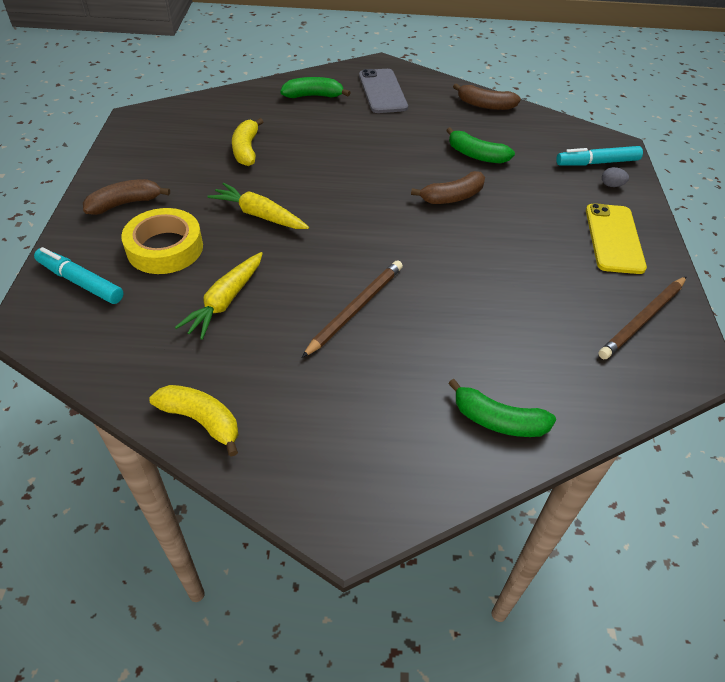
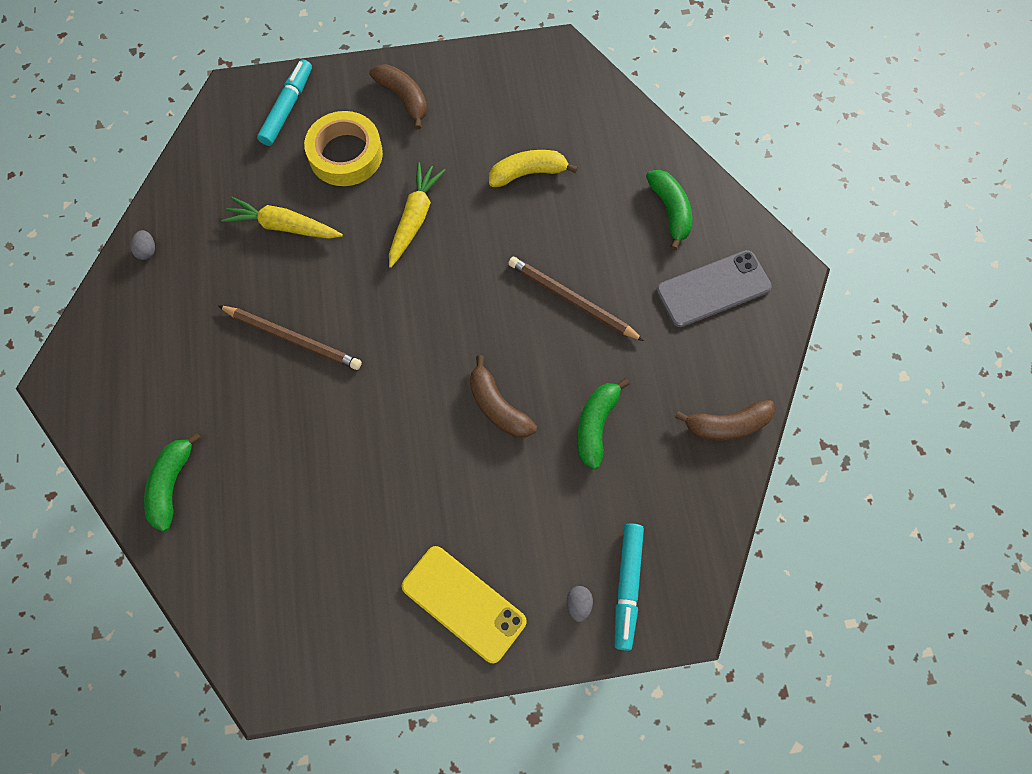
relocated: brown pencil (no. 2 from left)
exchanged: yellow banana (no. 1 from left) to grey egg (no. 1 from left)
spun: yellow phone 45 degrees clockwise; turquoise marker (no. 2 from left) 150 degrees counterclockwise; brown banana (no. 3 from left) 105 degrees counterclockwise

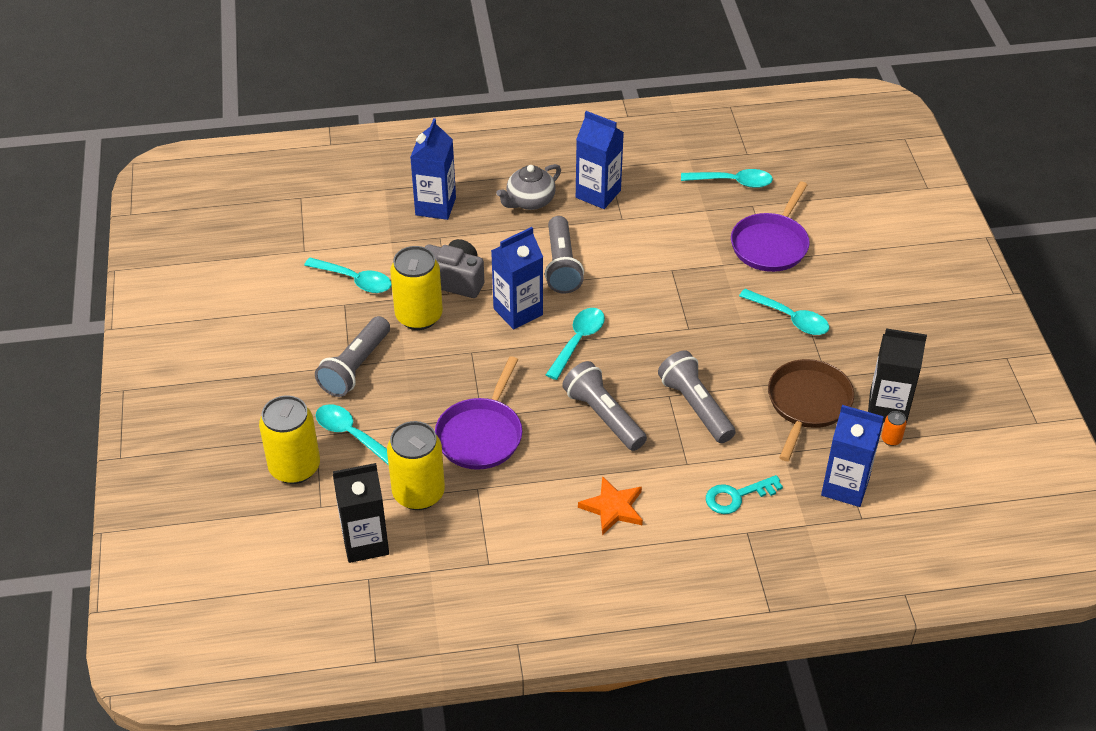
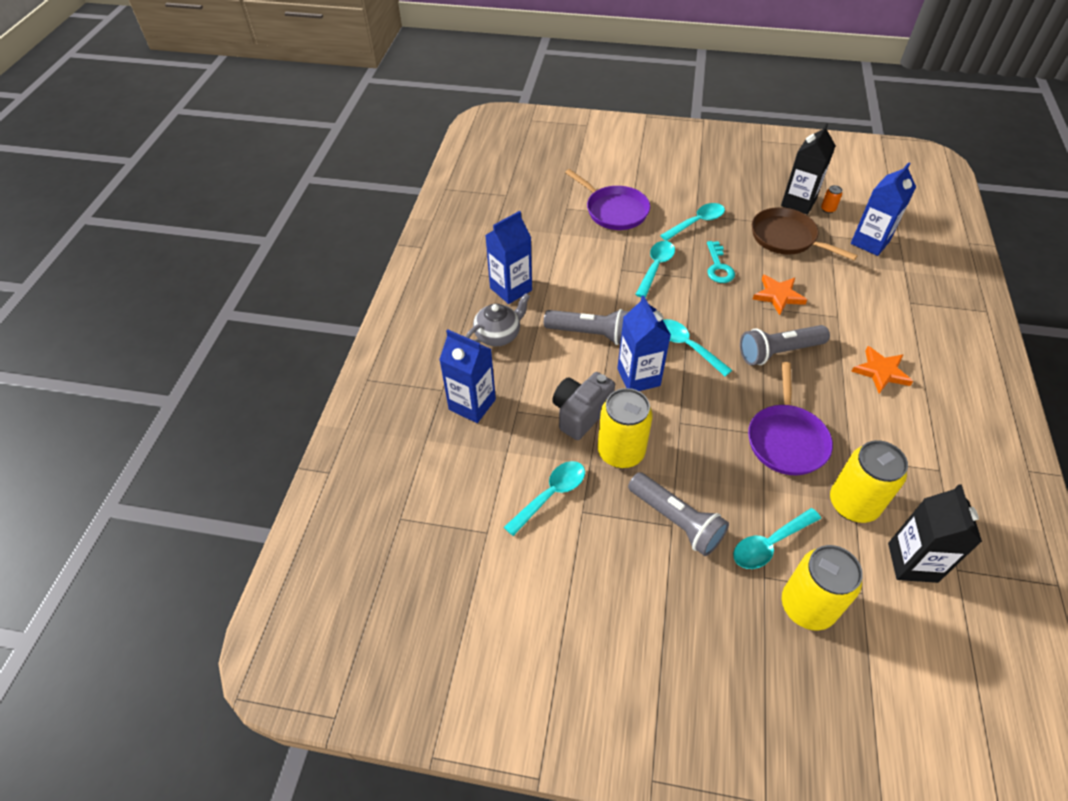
relocated: turquoise spoon (no. 4 from left in the first image) to turquoise spoon (no. 2 from left); turquoise key
exchanged: grey flashlight (no. 4 from left) to orange star (no. 1 from left)
spun: grey teapot 105 degrees counterclockwise; purple pan (no. 1 from left in the first image) 60 degrees clockwise

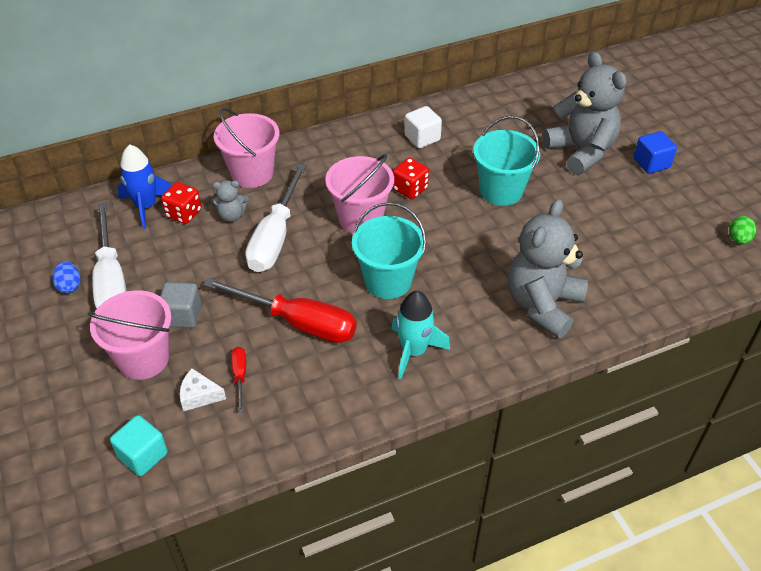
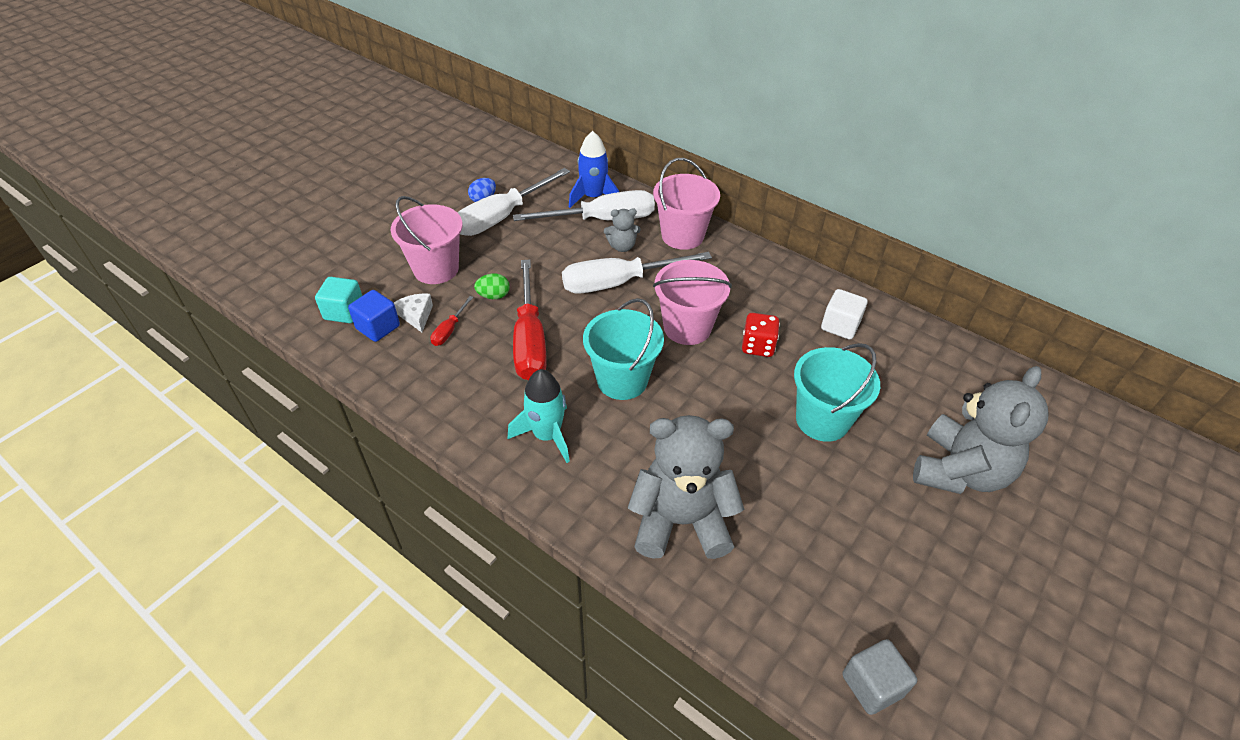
relocated: blue cube; green egg; grey cube
exchanged: red dice (no. 1 from left) to white screwdriver (no. 2 from left)
spun: red screwdriver (no. 1 from left) 150 degrees clockwise; grey teddy bear (no. 1 from left) 60 degrees counterclockwise

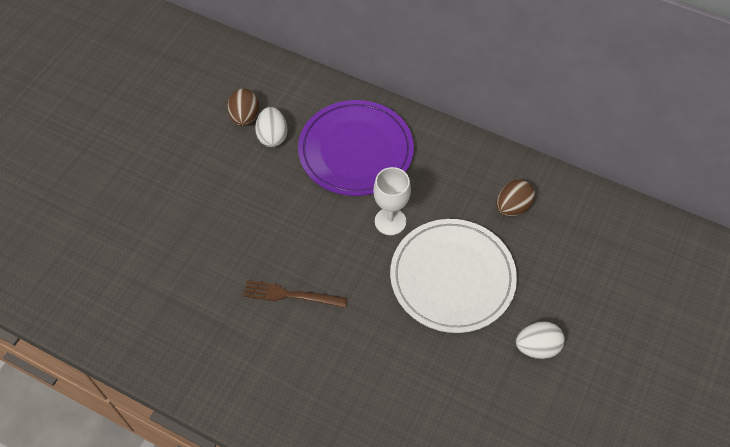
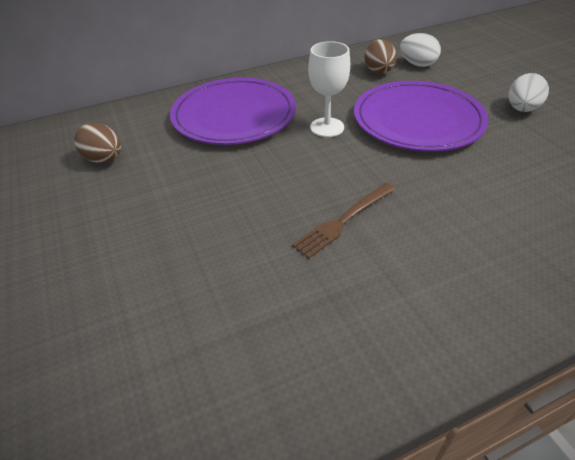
relocated: white egg (no. 1 from left)
colour: white plate to purple plate (no. 2 from left)

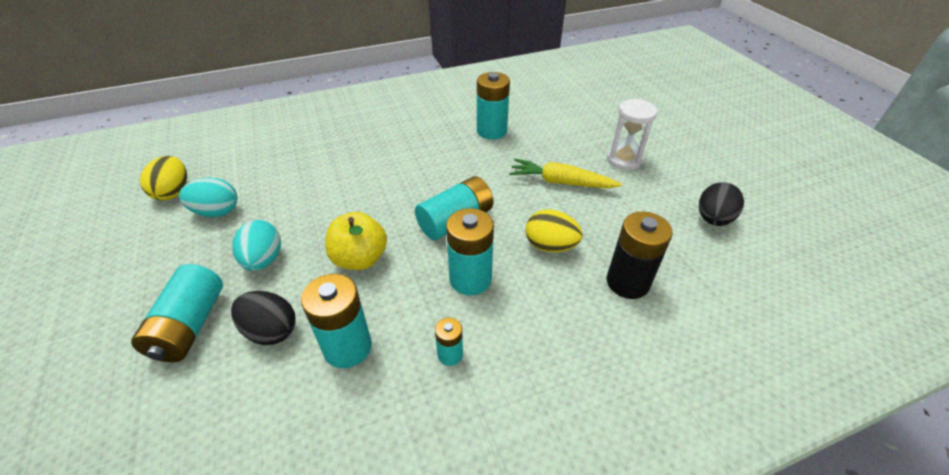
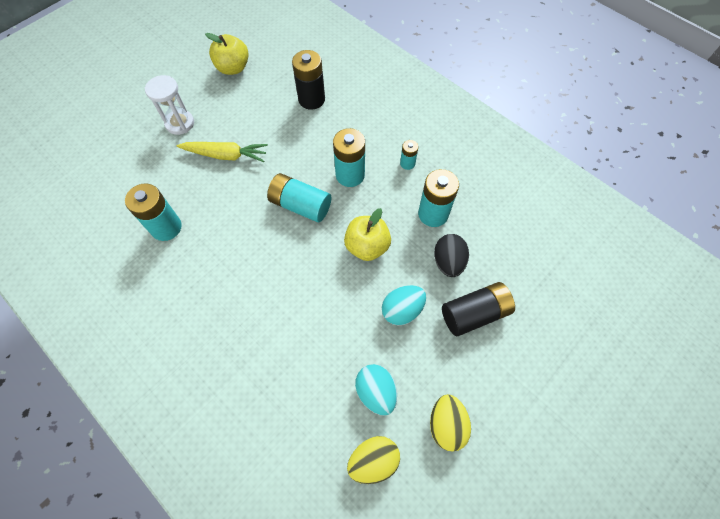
relocated: yellow egg (no. 2 from left)
exchanged: black egg (no. 2 from left) to yellow apple (no. 1 from left)
colour: turquoise battery (no. 1 from left) to black battery (no. 2 from left)
spun: yellow carrot 75 degrees counterclockwise

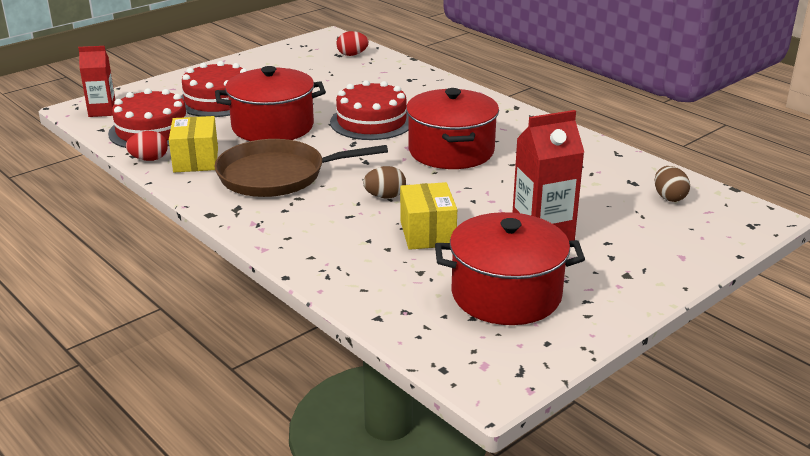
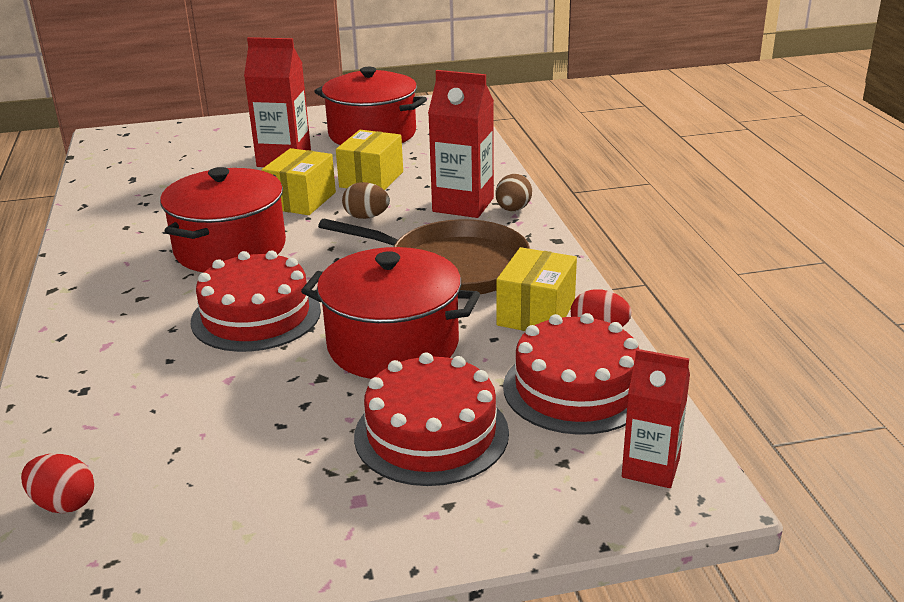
appeared: yellow box (no. 1 from left); red carton (no. 2 from left)
relocated: brown egg (no. 2 from left)

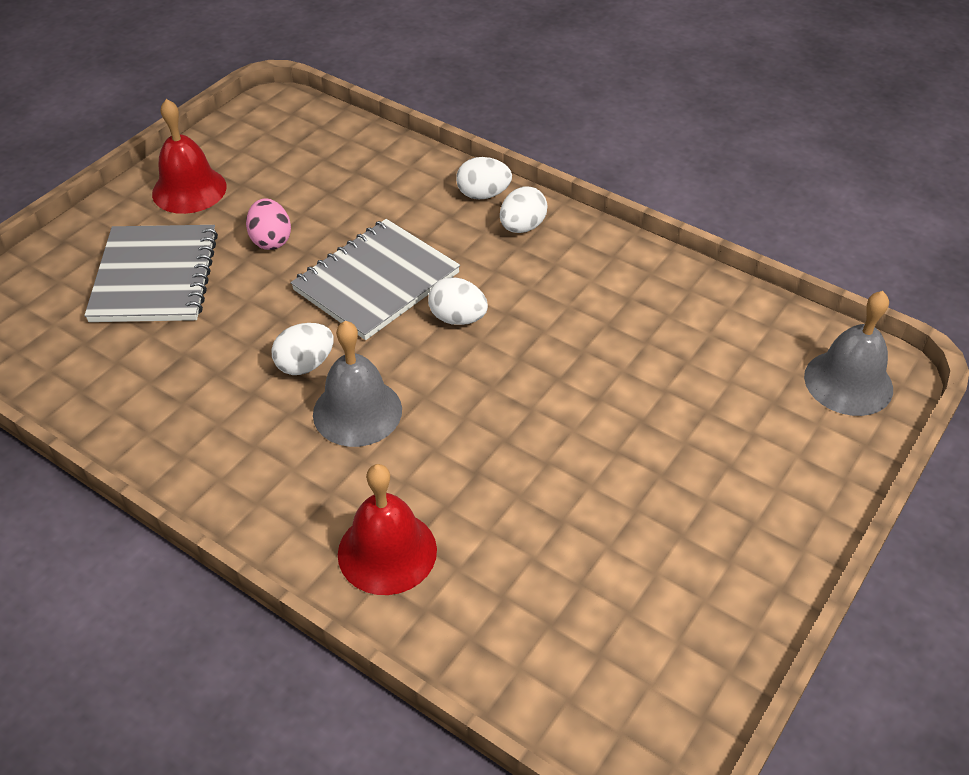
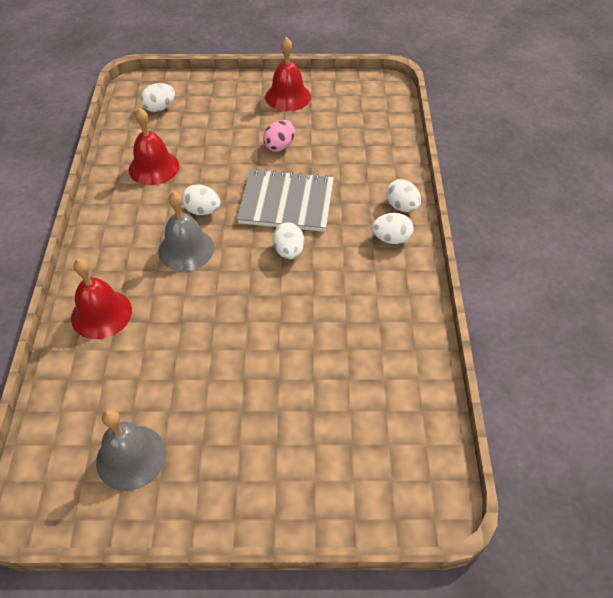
missing: grey notebook (no. 1 from left)
appeared: red bell (no. 2 from left); white egg (no. 1 from left)
relocated: grey bell (no. 2 from left in the first image) to grey bell (no. 1 from left)

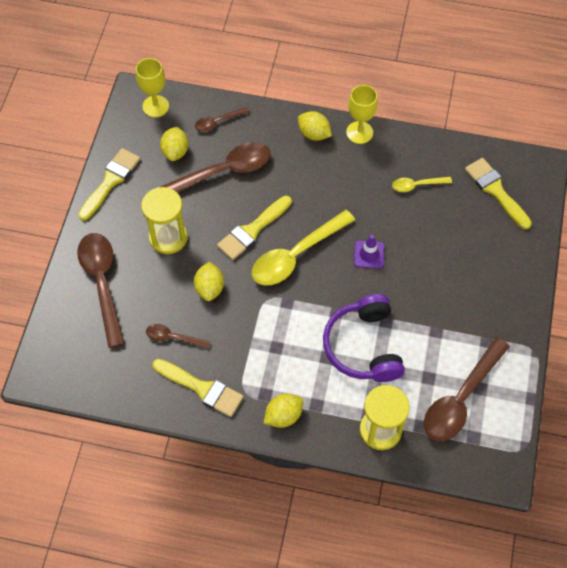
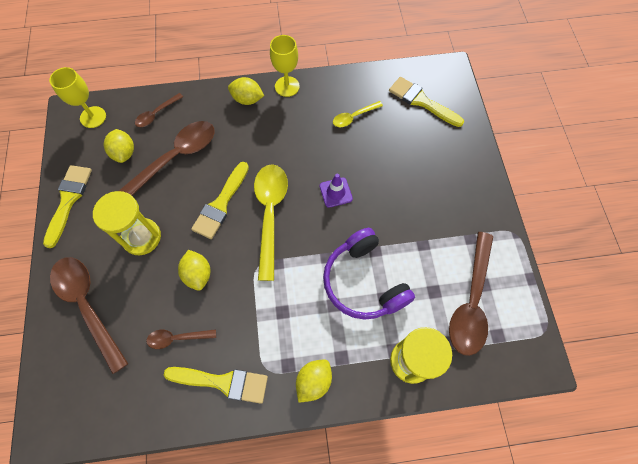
spun: yellow spoon (no. 1 from left) 150 degrees clockwise

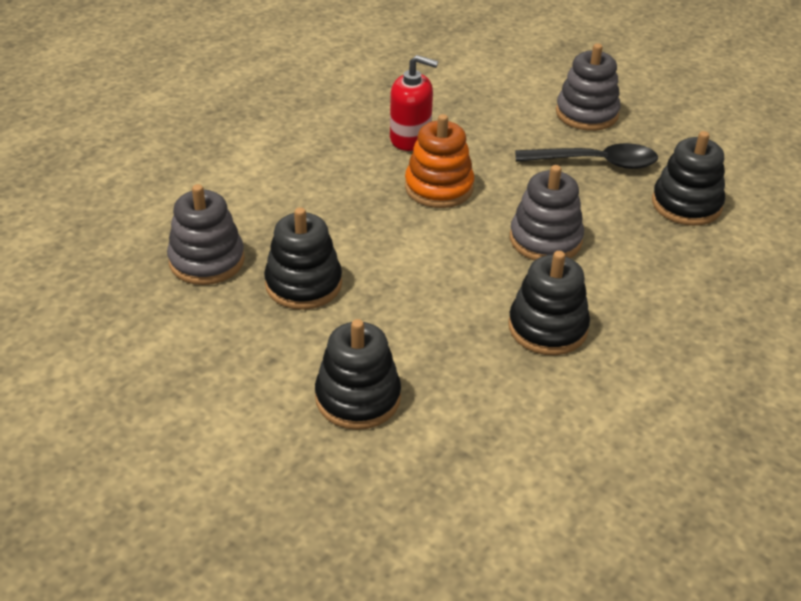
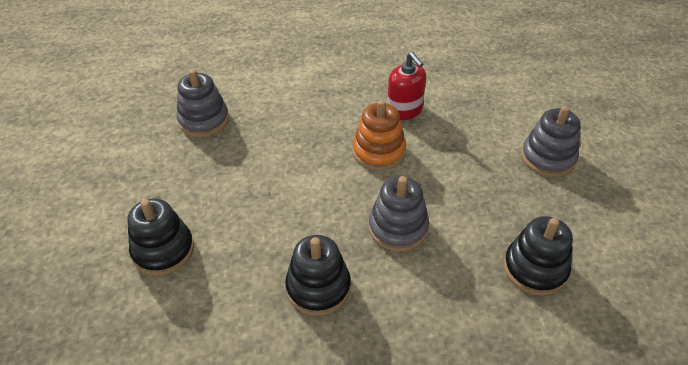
missing: black stacking toy (no. 1 from left); black spoon

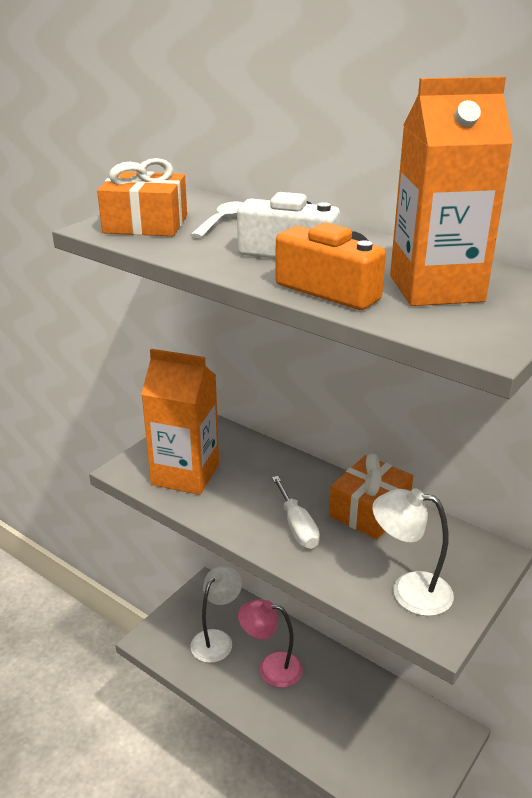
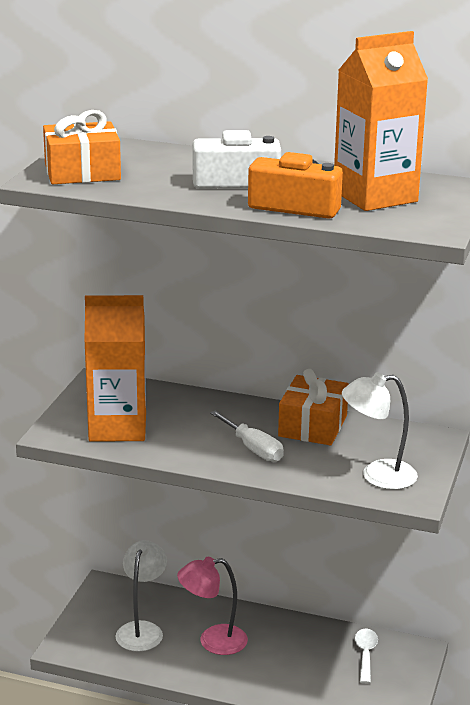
relocated: white spoon

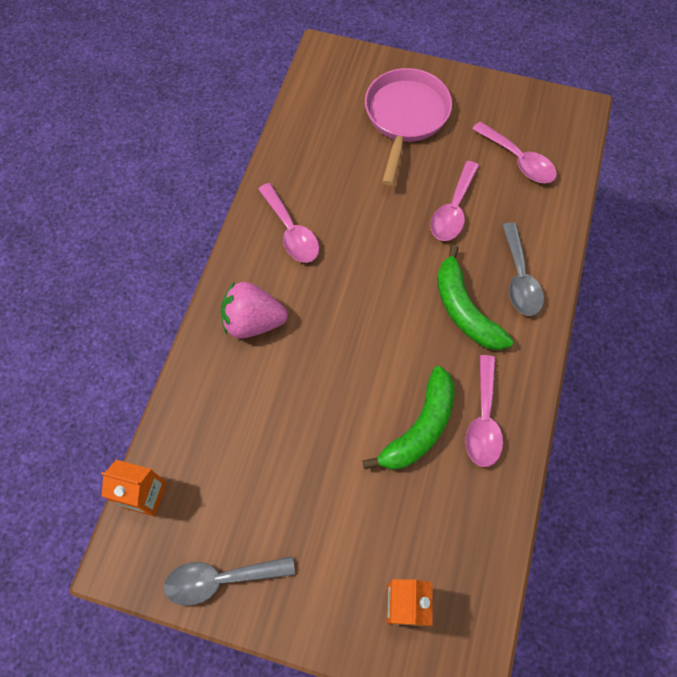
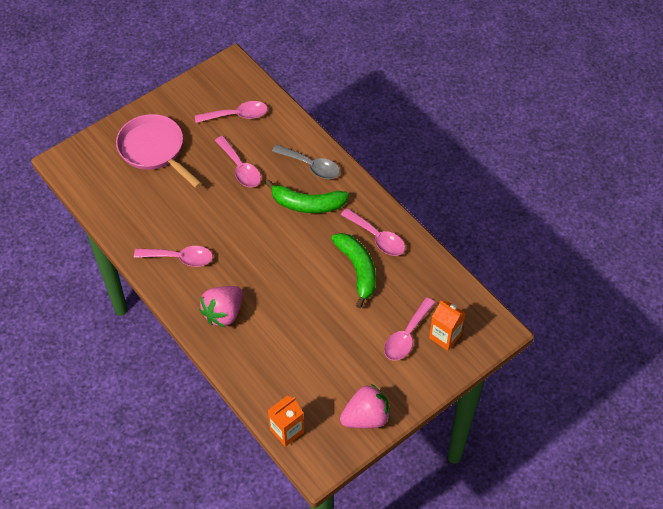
appeared: pink spoon (no. 5 from left)
exchanged: grey spoon (no. 1 from left) to pink strawberry (no. 2 from left)

